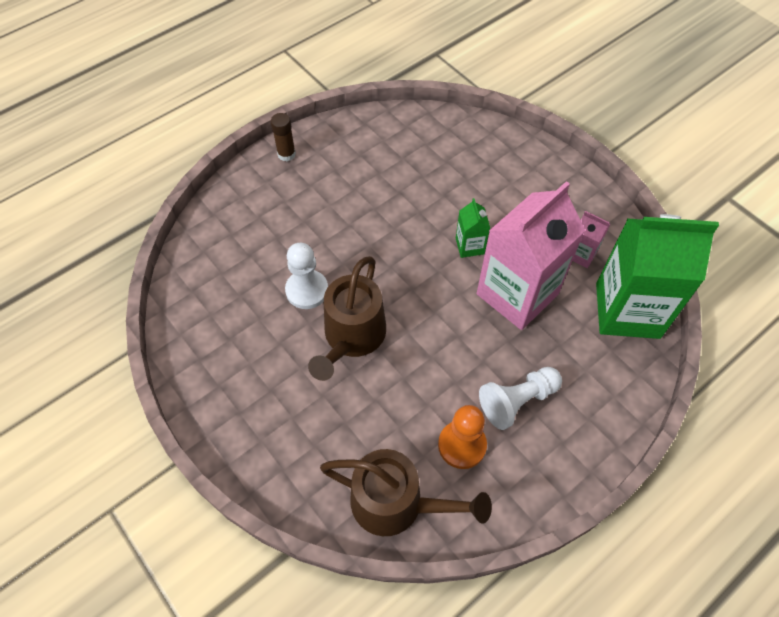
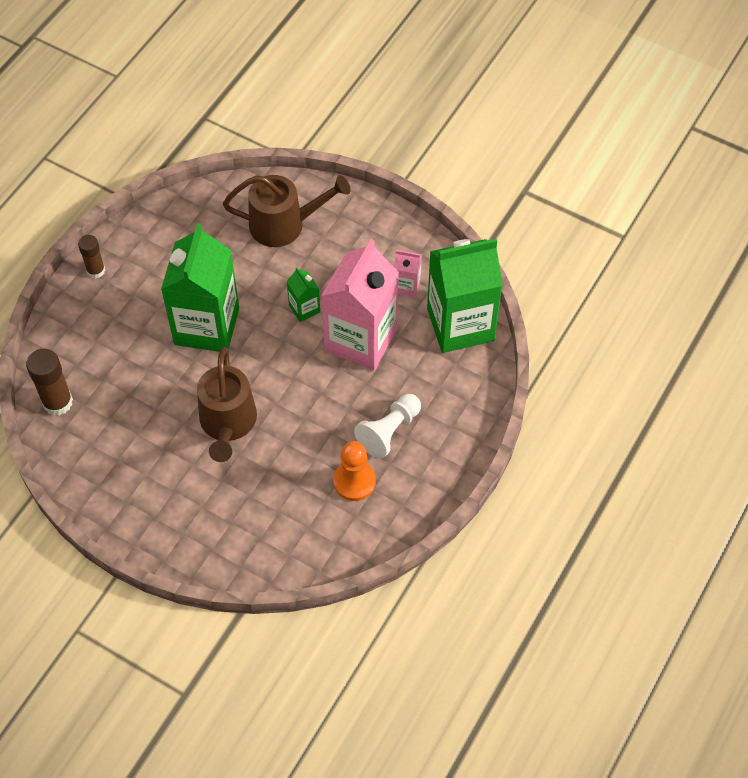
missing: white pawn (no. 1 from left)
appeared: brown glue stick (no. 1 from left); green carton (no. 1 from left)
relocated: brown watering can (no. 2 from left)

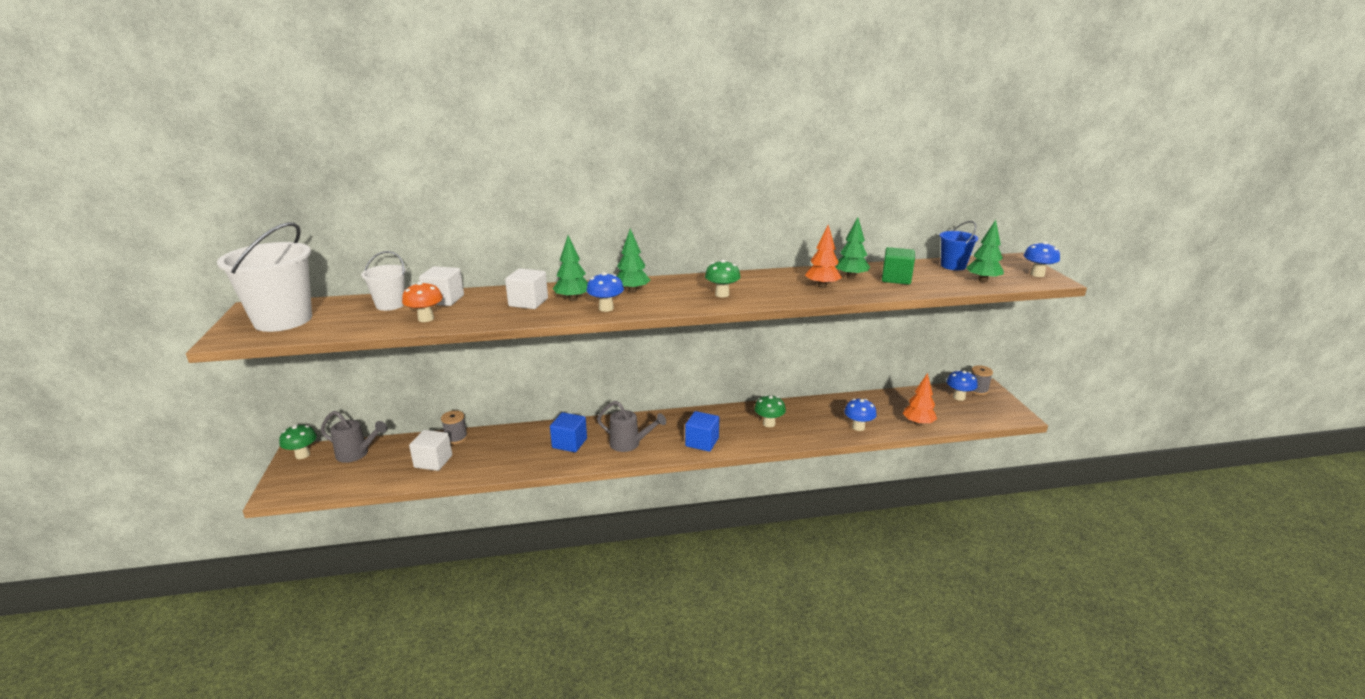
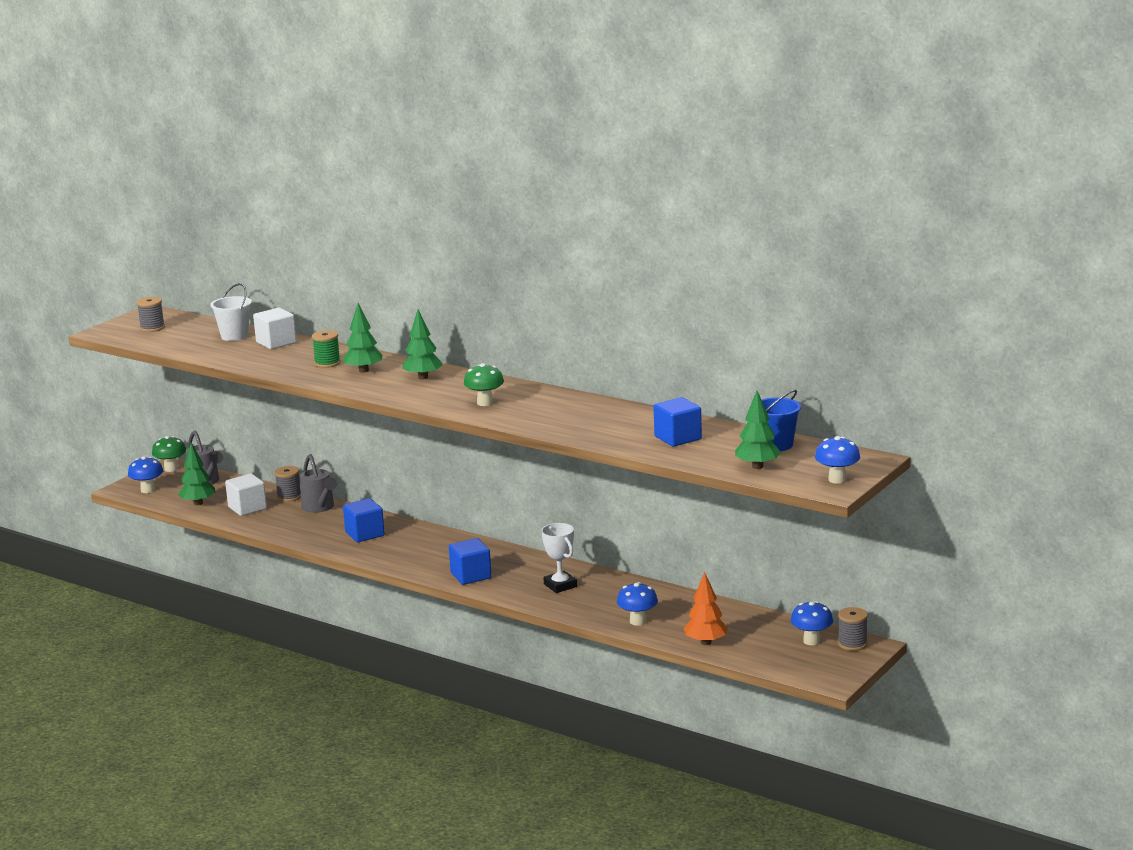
missing: orange mushroom; orange tree (no. 1 from left)
relocated: blue mushroom (no. 1 from left); green tree (no. 3 from left in the first image) to green tree (no. 1 from left); grey watering can (no. 2 from left)
exchanged: white bucket (no. 1 from left) to grey spool (no. 1 from left); white cube (no. 3 from left) to green spool; green mushroom (no. 3 from left) to white trophy
colour: green cube to blue cube (no. 3 from left)

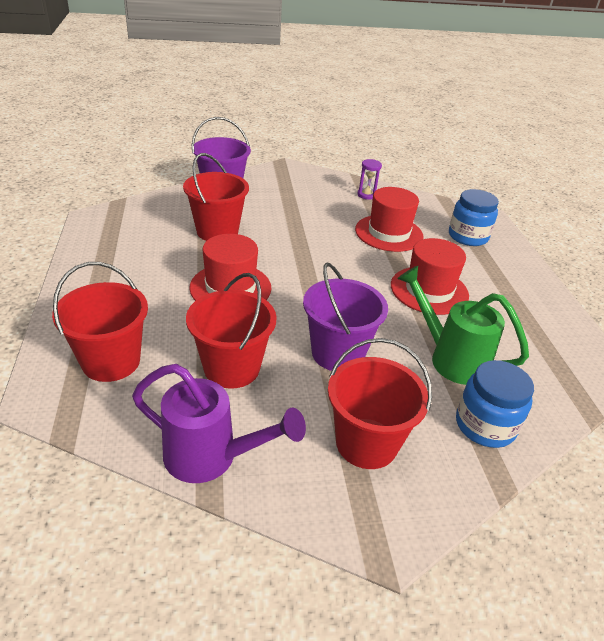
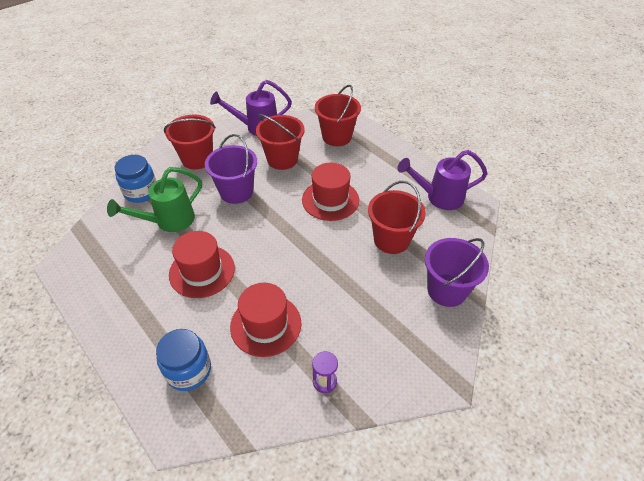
appeared: purple watering can (no. 2 from left)
spun: green watering can 135 degrees clockwise

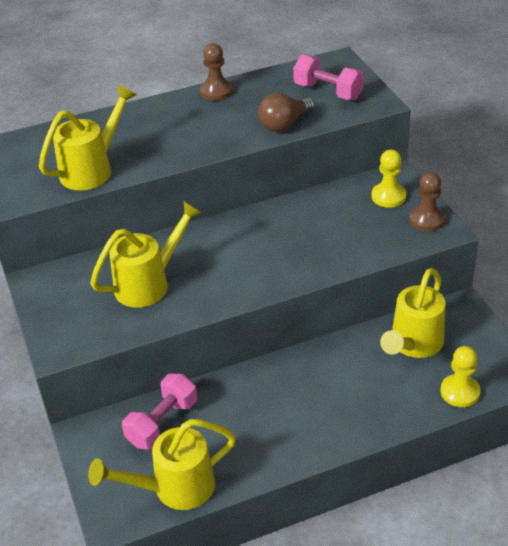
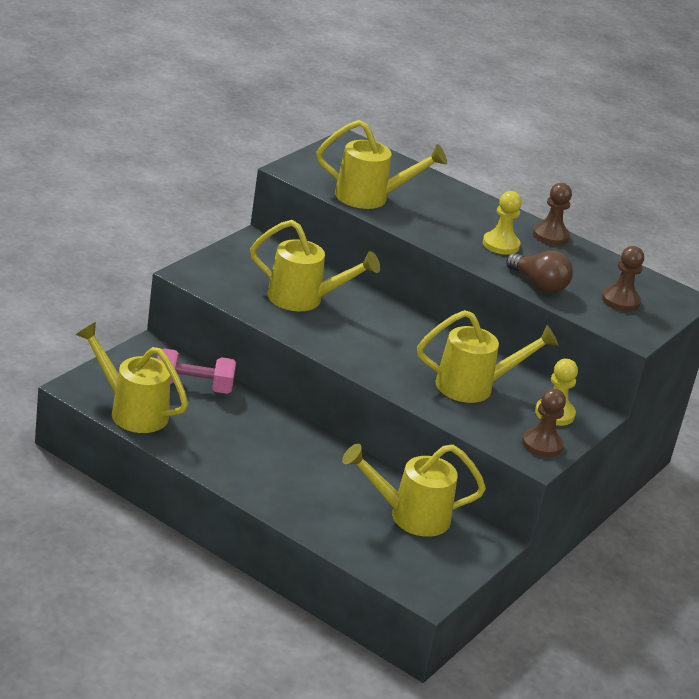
appeared: yellow watering can (no. 5 from left)
relocated: yellow pawn (no. 2 from left in the first image) to yellow pawn (no. 1 from left)
exchanged: pink dumbbell (no. 2 from left) to brown pawn (no. 3 from left)
spun: brown light bulb 150 degrees counterclockwise

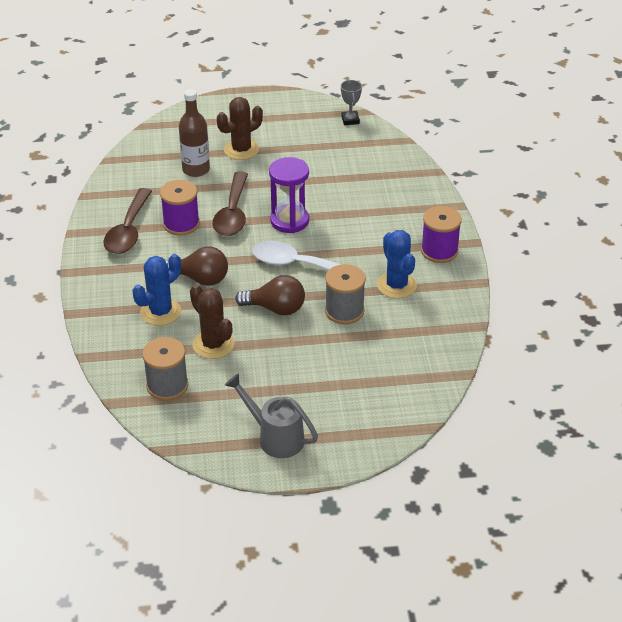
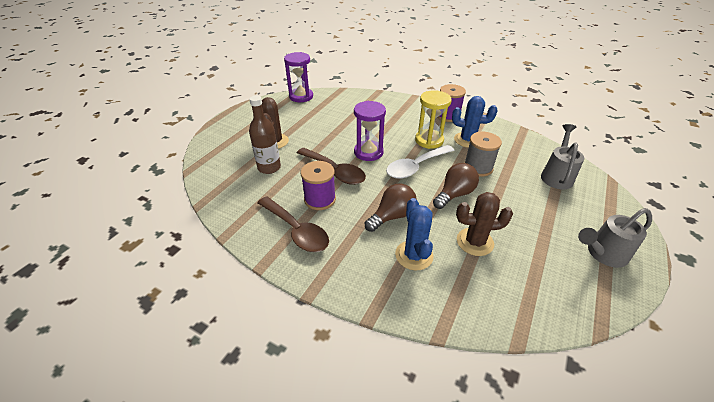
missing: grey spool (no. 1 from left)
appeared: yellow hourglass; grey watering can (no. 1 from left)
exchanged: grey trophy to purple hourglass (no. 1 from left)

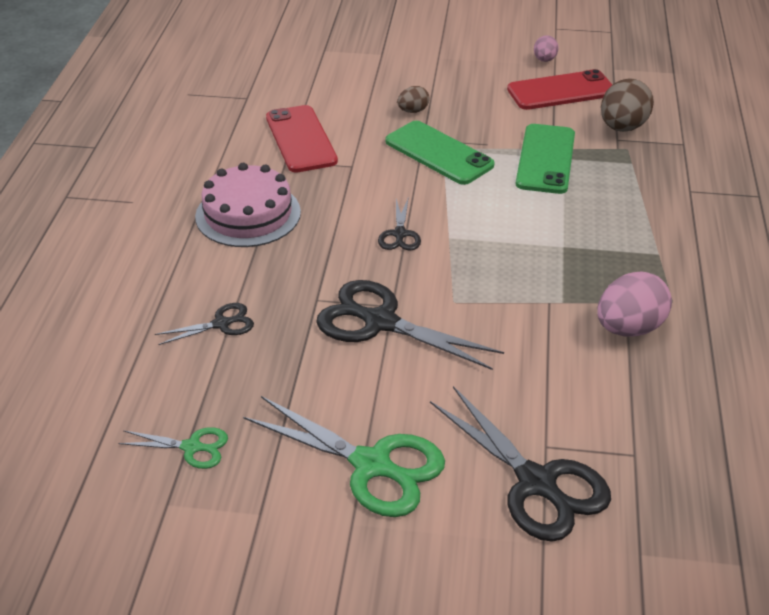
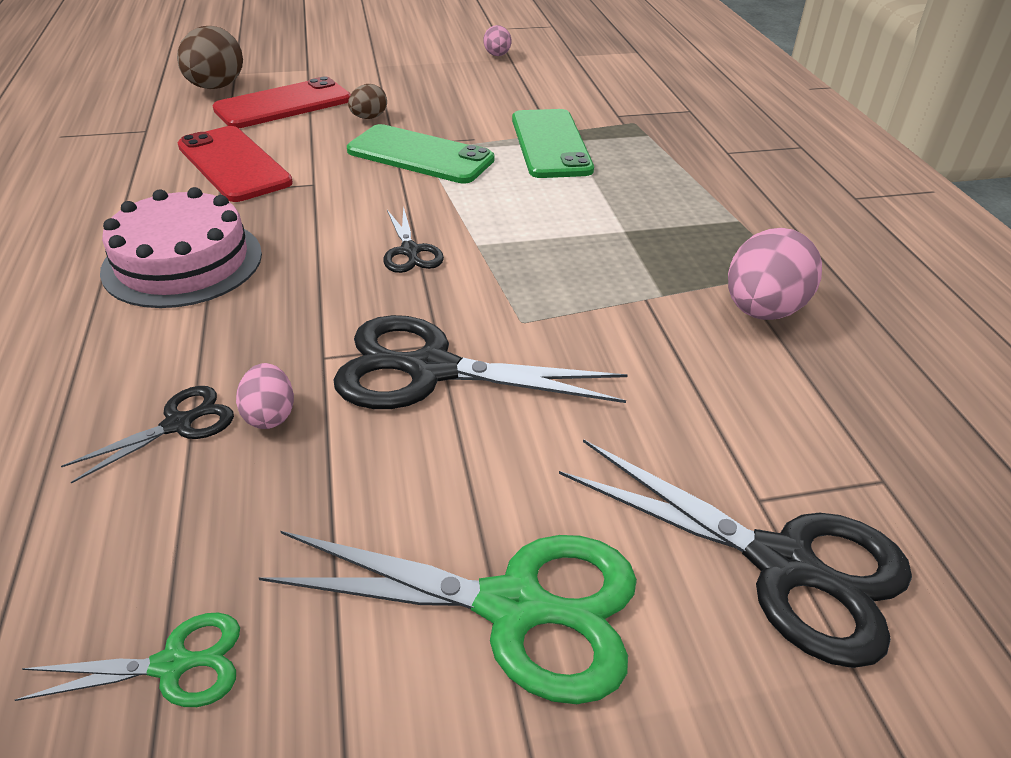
appeared: pink egg (no. 1 from left)
relocated: brown egg (no. 2 from left in the first image) to brown egg (no. 1 from left); red phone (no. 2 from left)

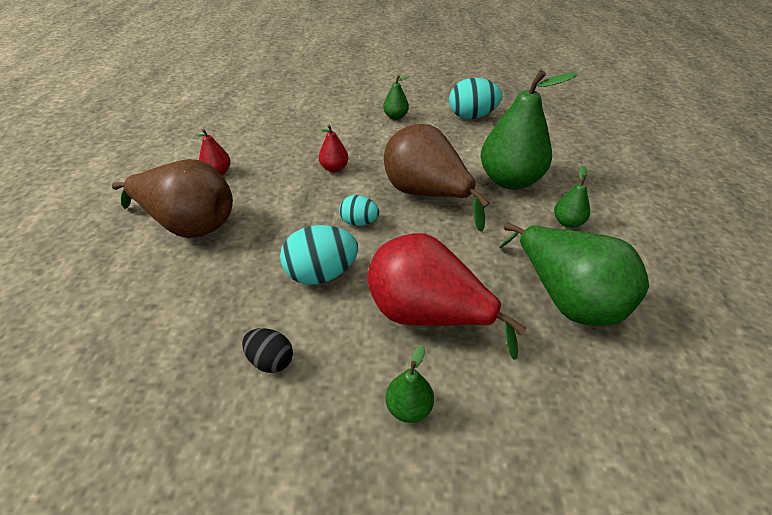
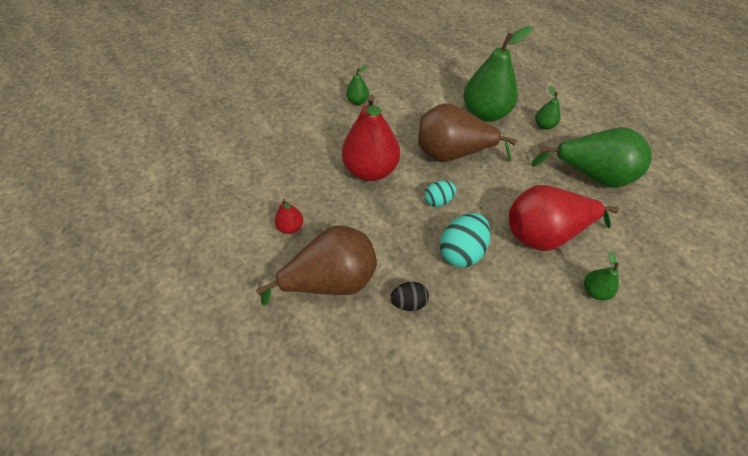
missing: turquoise egg (no. 3 from left)
relocated: black egg
size: red pear (no. 2 from left) x2.20

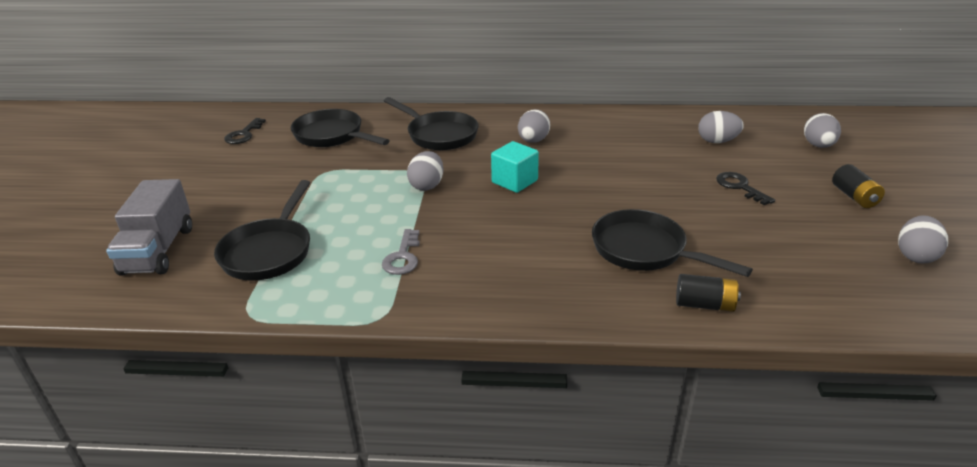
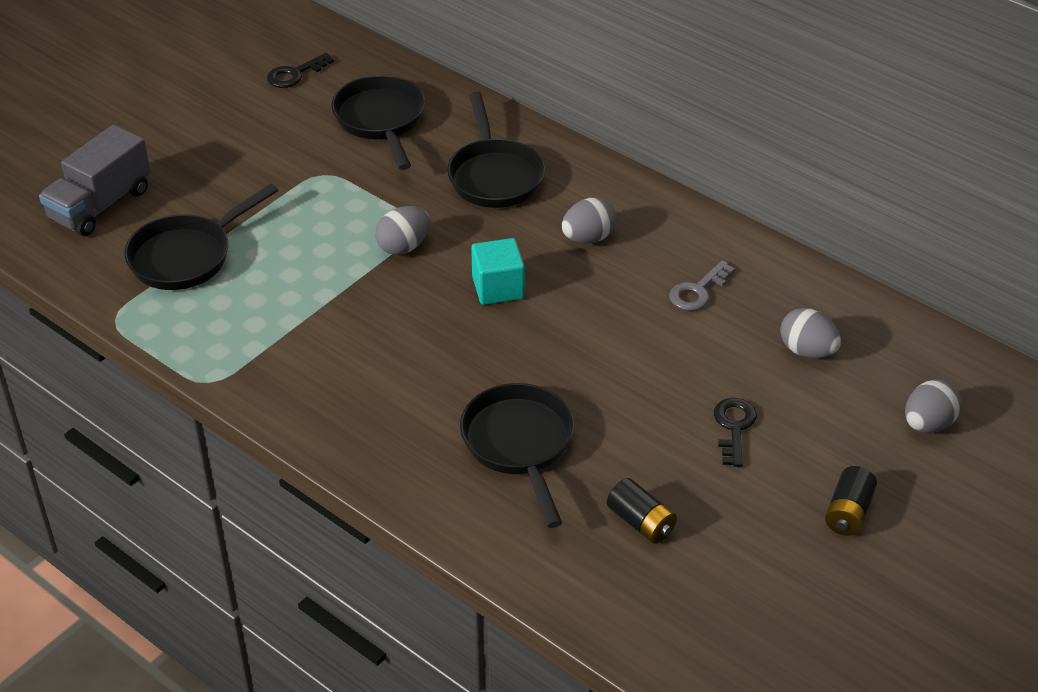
missing: grey egg (no. 5 from left)
relocated: black battery (no. 1 from left); grey key

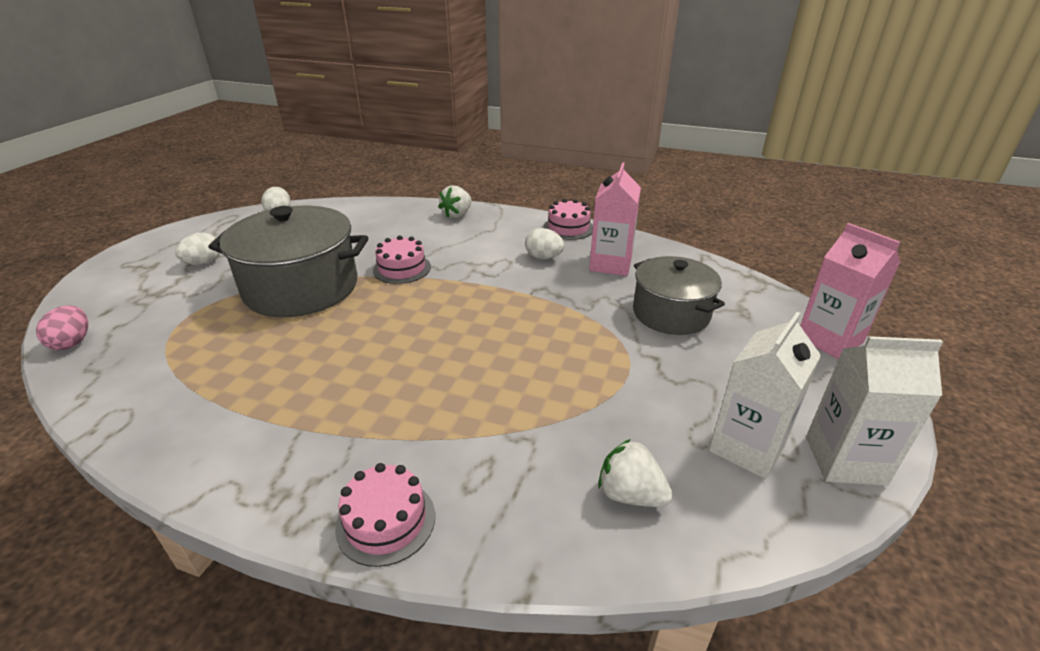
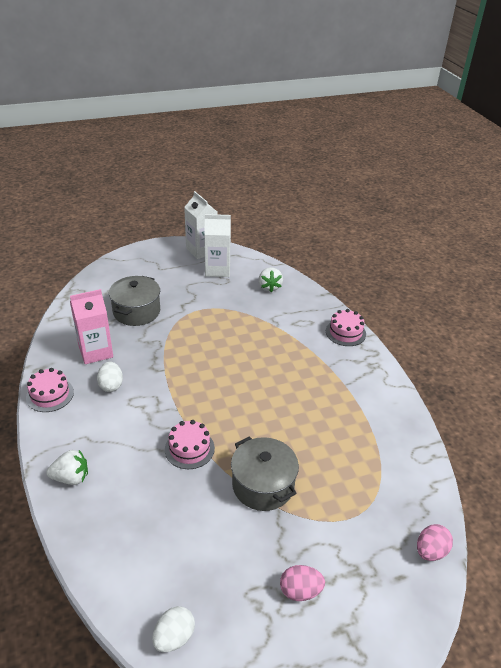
missing: pink carton (no. 2 from left)
colour: white egg (no. 1 from left) to pink egg (no. 1 from left)
size: grey pot (no. 1 from left in the first image) x0.65

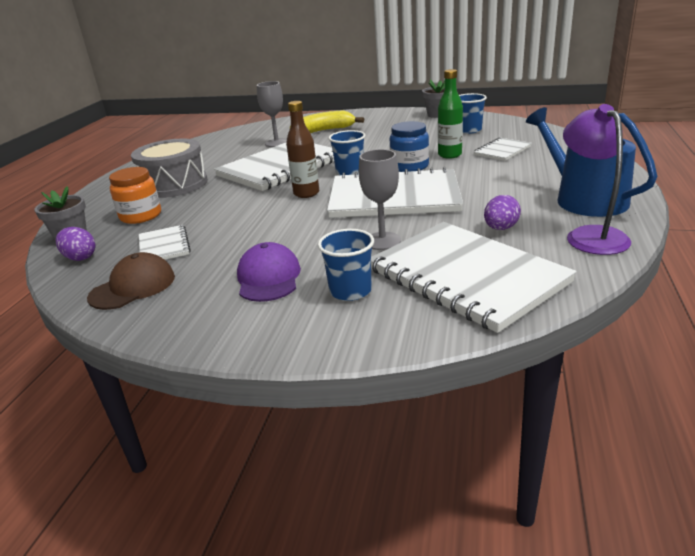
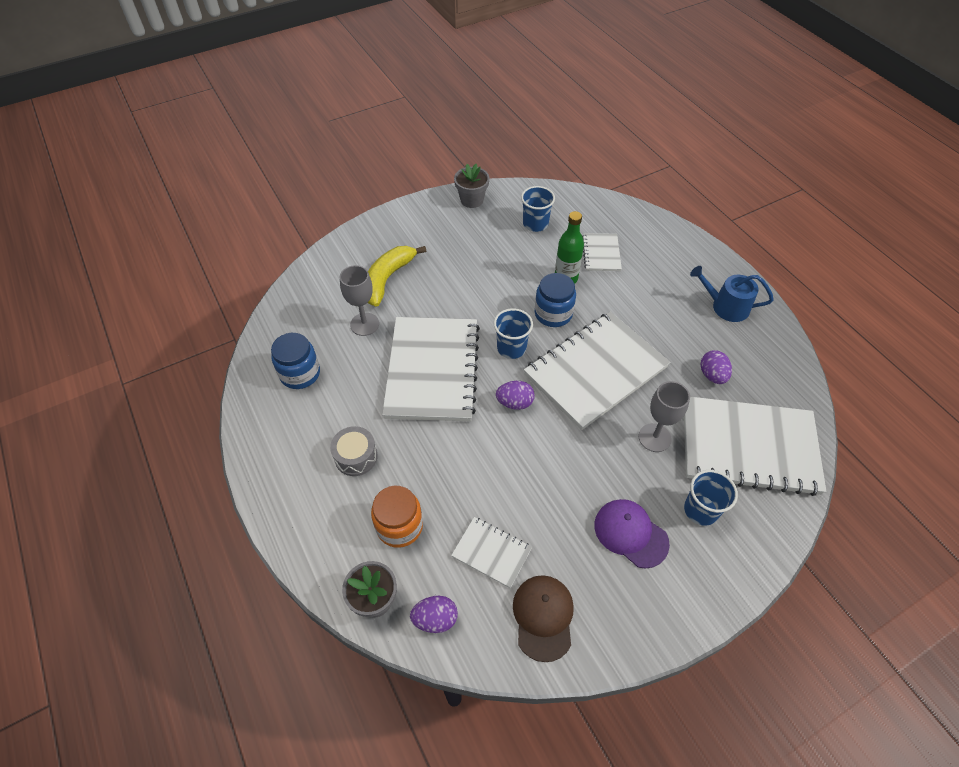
missing: purple lamp
appeared: blue jar (no. 1 from left)
exchanged: brown bottle to purple egg (no. 2 from left)
size: grey drum x0.55; blue watering can x0.66

